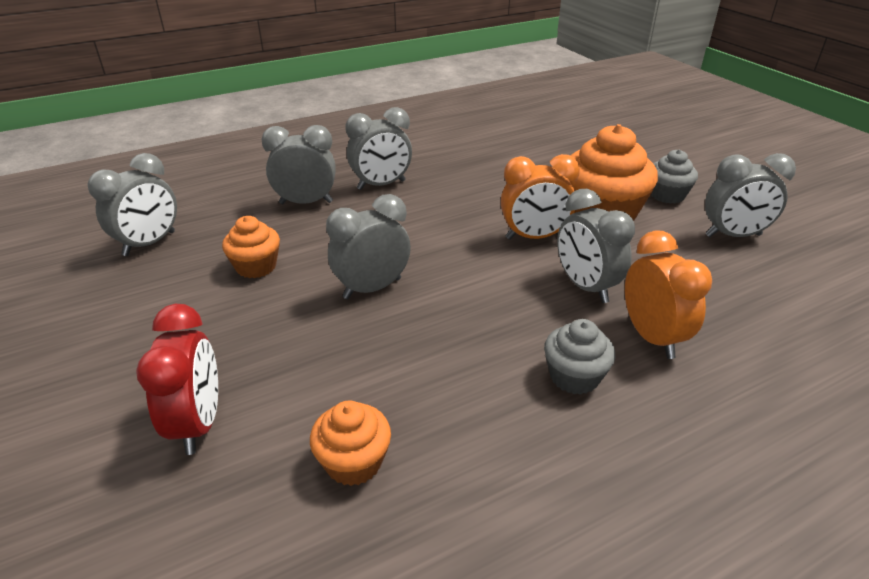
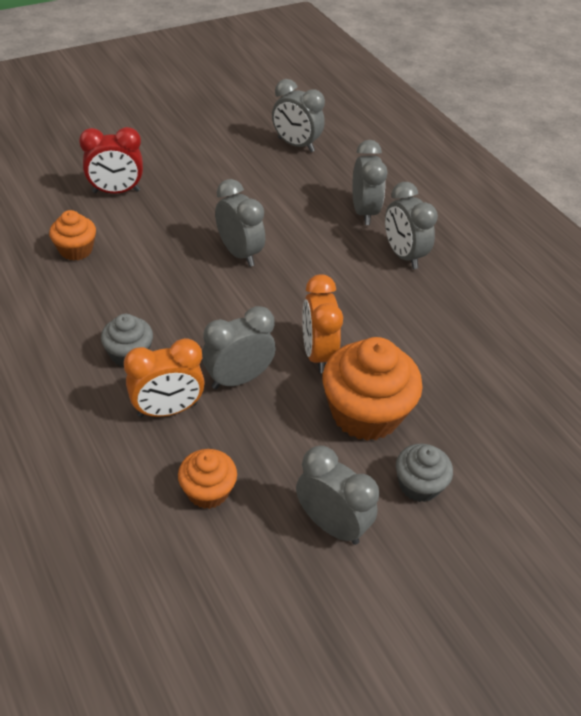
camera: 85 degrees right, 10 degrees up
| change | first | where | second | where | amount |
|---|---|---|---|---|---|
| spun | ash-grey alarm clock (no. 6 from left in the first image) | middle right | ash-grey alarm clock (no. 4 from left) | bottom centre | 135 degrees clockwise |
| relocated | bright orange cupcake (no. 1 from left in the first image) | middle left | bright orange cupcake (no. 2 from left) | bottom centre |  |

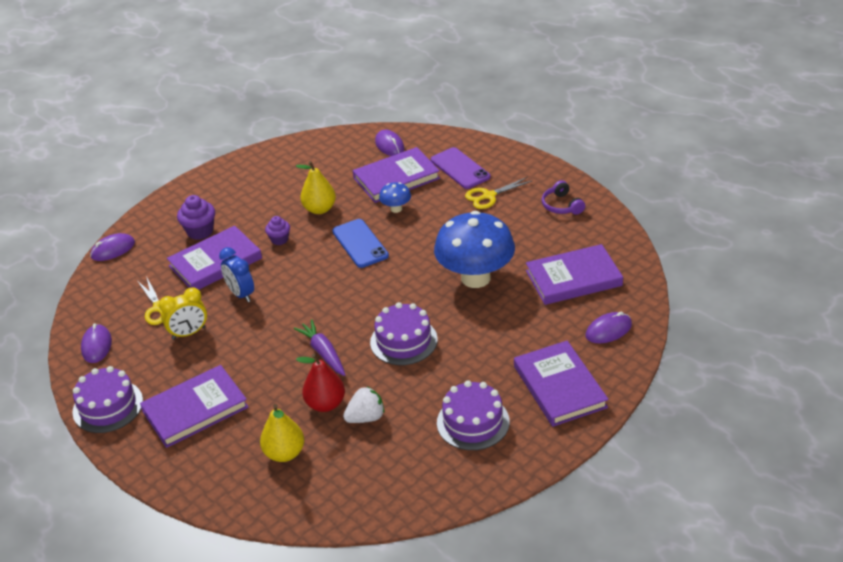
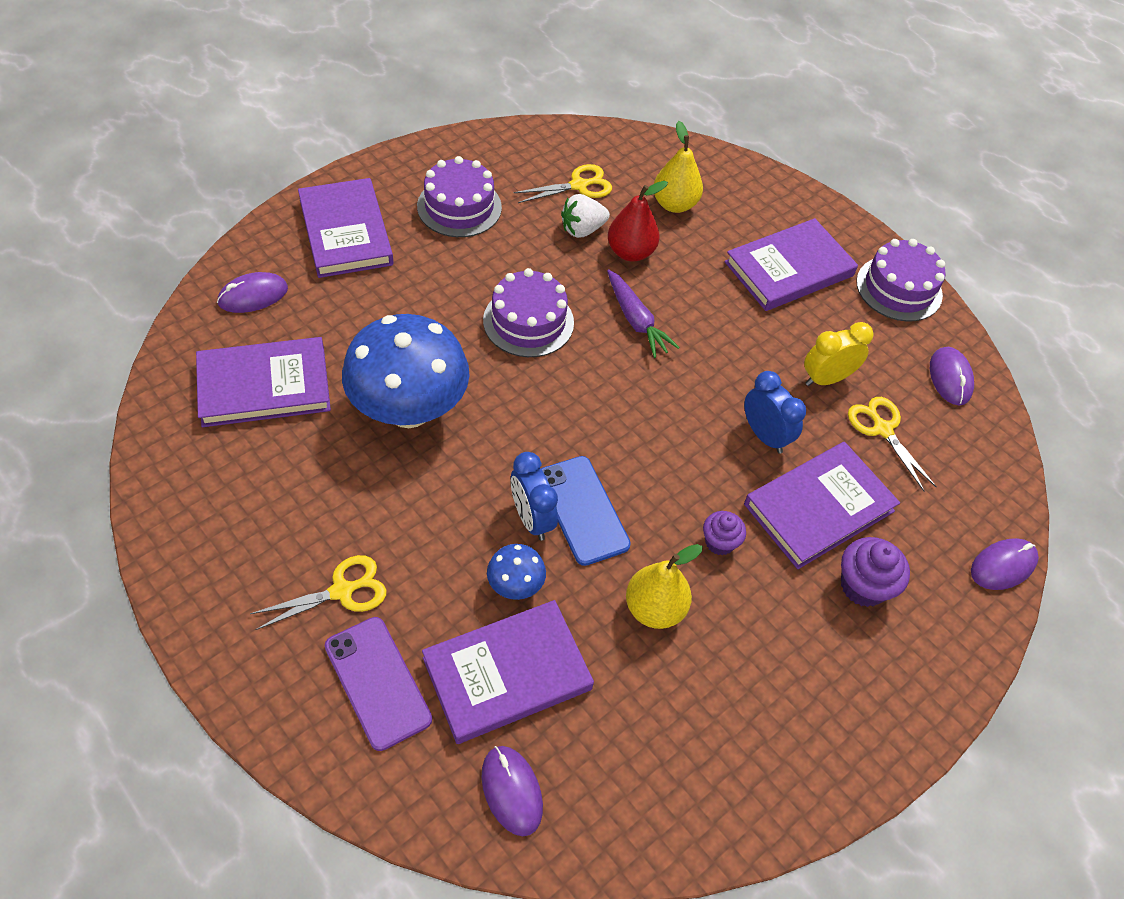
camera: 175 degrees right, 15 degrees up
| change | first | where | second | where | amount |
|---|---|---|---|---|---|
| missing | royal purple headset | middle right |  |  |  |
| appeared |  |  | golden scissors (no. 2 from left) | top centre |  |
| appeared |  |  | blue alarm clock (no. 1 from left) | centre |  |

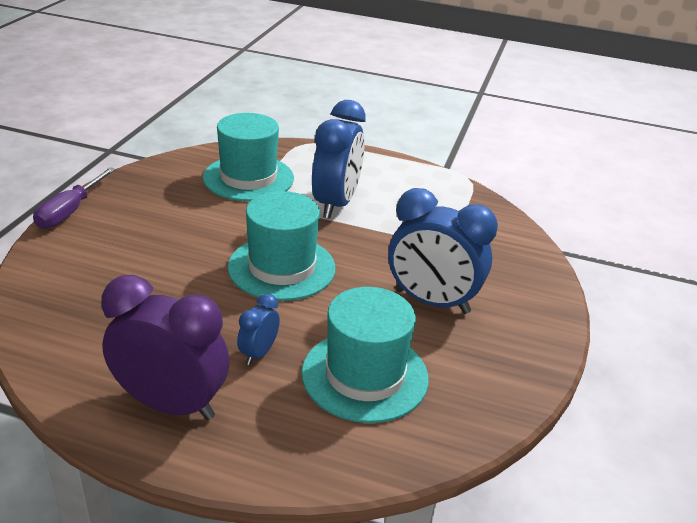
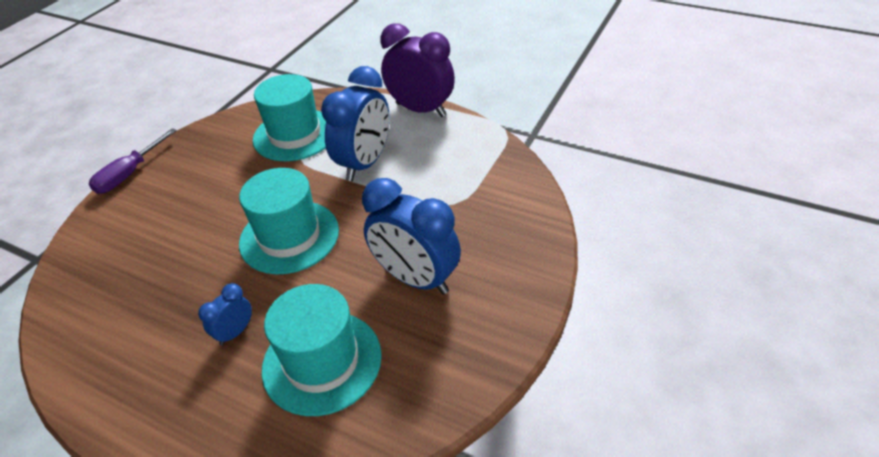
camera: 15 degrees right, 10 degrees up
| change | first | where | second | where | amount |
|---|---|---|---|---|---|
| relocated | royal purple alarm clock | middle left |  | top centre |  |

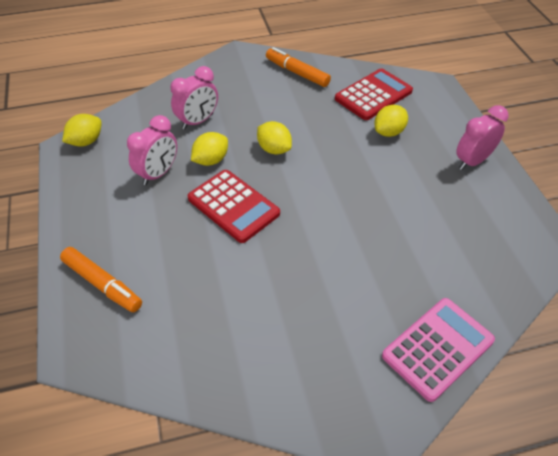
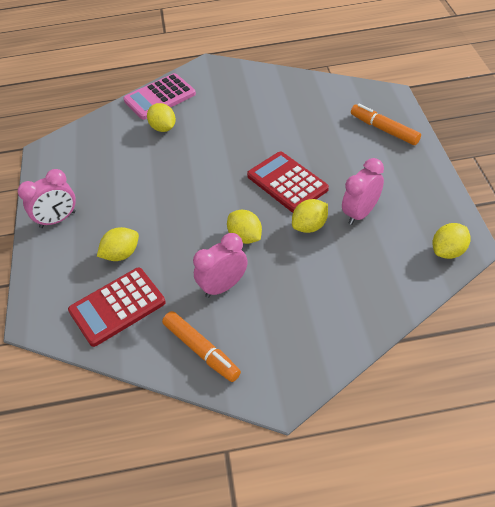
camera: 170 degrees left, 0 degrees up
| change | first | where | second | where | amount |
|---|---|---|---|---|---|
| relocated | rosy alarm clock (no. 2 from left) | top centre |  | centre |  |
| appeared |  |  | golden citrus fruit (no. 2 from left) | top left |  |

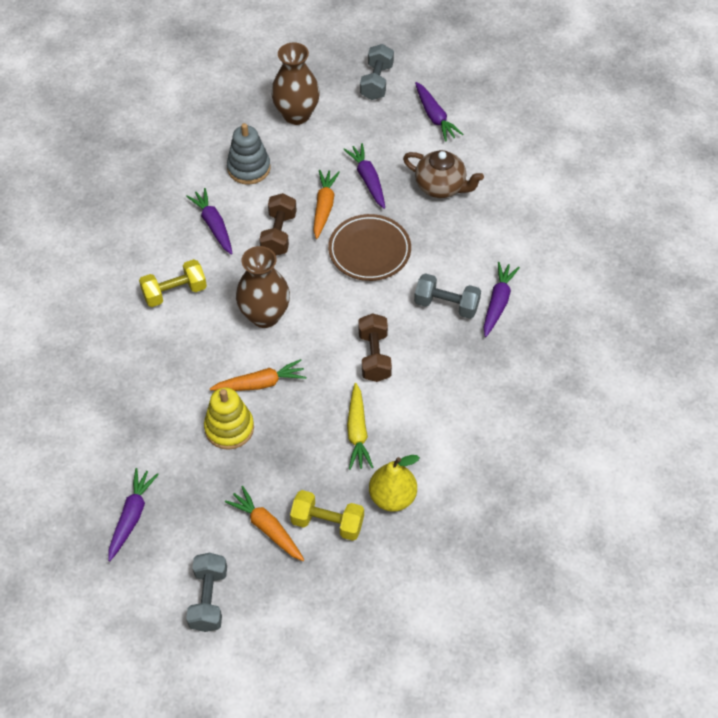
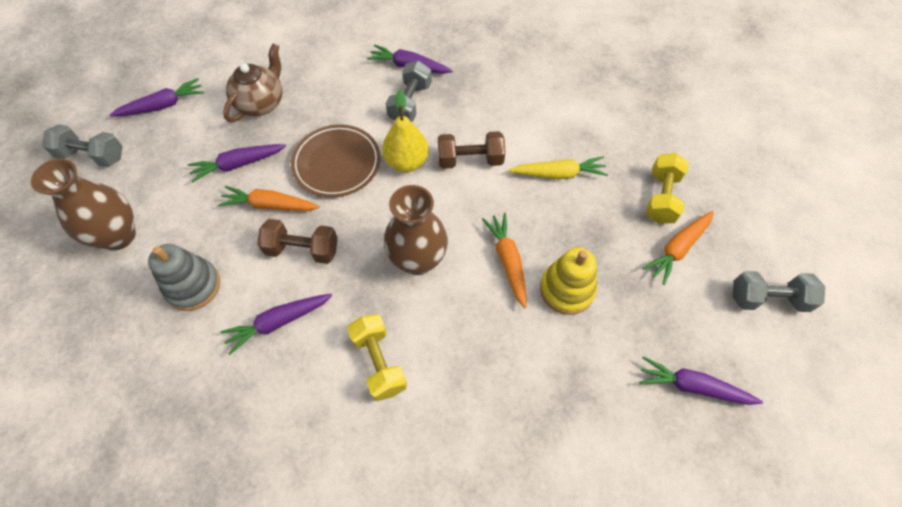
camera: 90 degrees left, 5 degrees up
| change | first | where | second | where | amount |
|---|---|---|---|---|---|
| relocated | golden pear fruit | bottom centre |  | top centre |  |

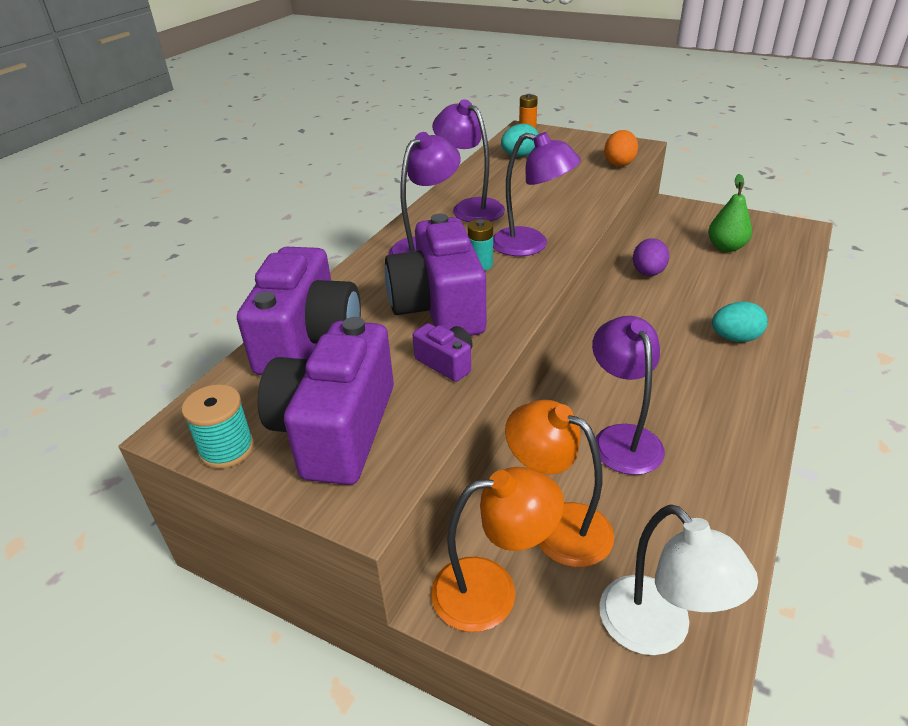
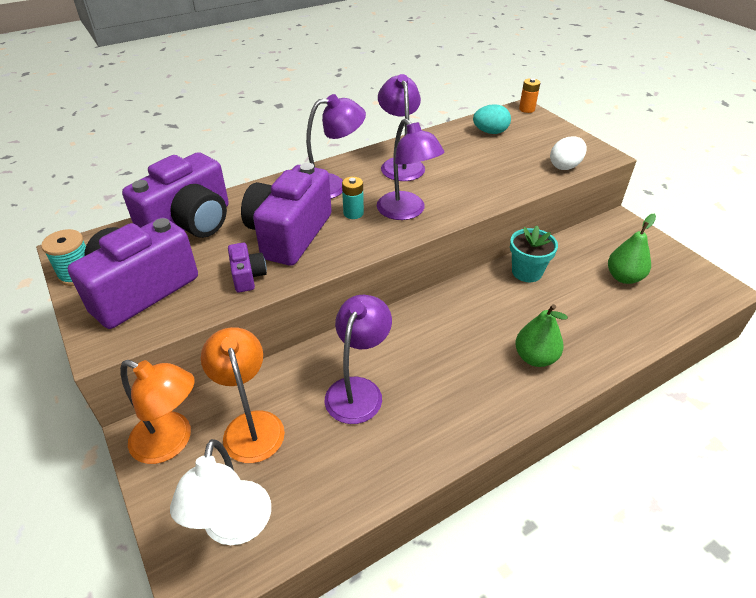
camera: 30 degrees right, 5 degrees up
| change | first | where | second | where | amount |
|---|---|---|---|---|---|
| colour | bright orange egg shape | top right | white egg shape | top right |  |
| exchanged | royal purple egg shape | middle right | turquoise plant pot | middle right |  |
| exchanged | turquoise egg shape (no. 2 from left) | middle right | emerald pear fruit (no. 1 from left) | middle right |  |

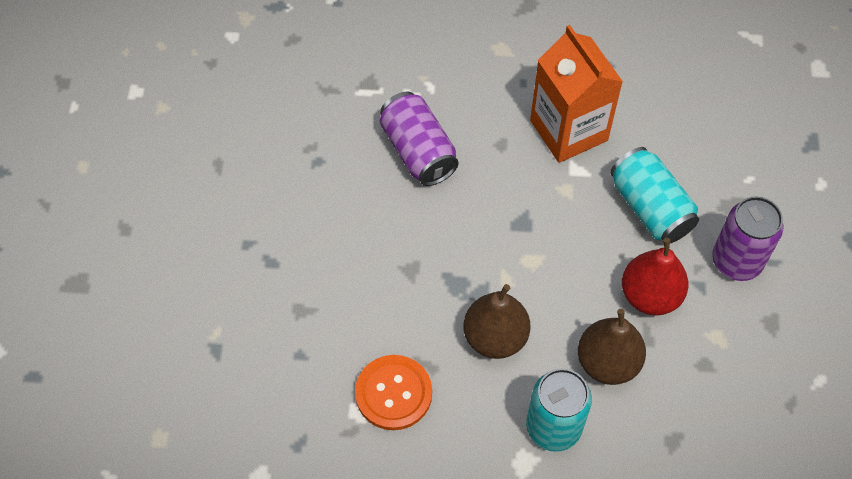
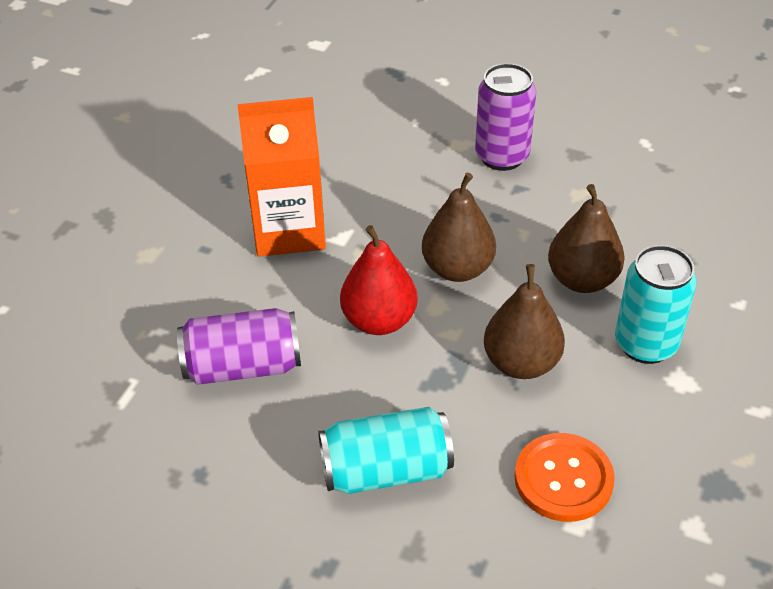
camera: 70 degrees left, 15 degrees down
| change | first | where | second | where | amount |
|---|---|---|---|---|---|
| relocated | turquoise tin (no. 2 from left in the first image) | middle right | turquoise tin (no. 1 from left) | bottom centre |  |
| relocated | red pear fruit | middle right |  | centre |  |
| appeared |  |  | dark brown pear fruit (no. 1 from left) | centre |  |

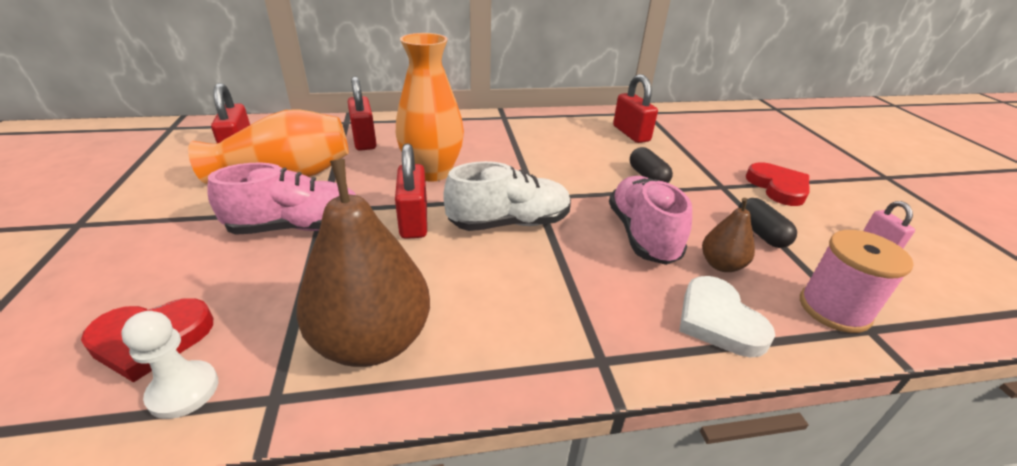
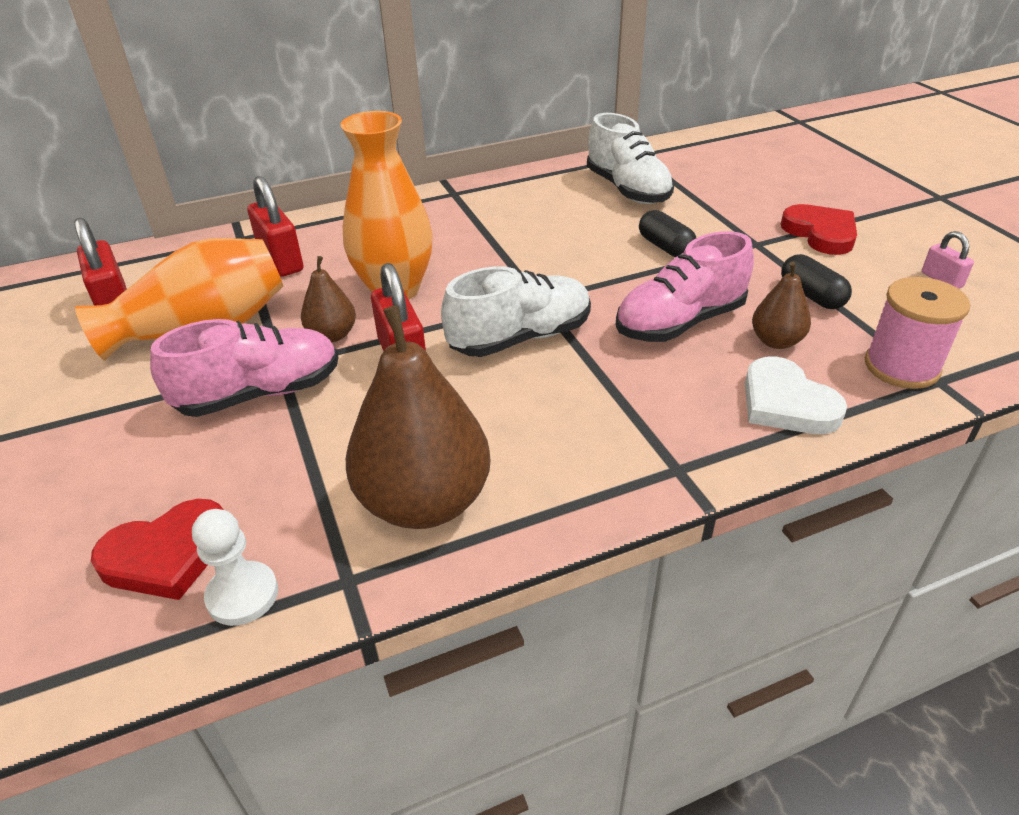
camera: 10 degrees left, 5 degrees up
| change | first | where | second | where | amount |
|---|---|---|---|---|---|
| exchanged | red padlock (no. 4 from left) | top centre | white sneaker (no. 2 from left) | top centre |  |
| spun | rosy sneaker (no. 2 from left) | centre |  | middle right | 105 degrees counterclockwise |
| appeared |  |  | dark brown pear fruit (no. 1 from left) | middle left |  |

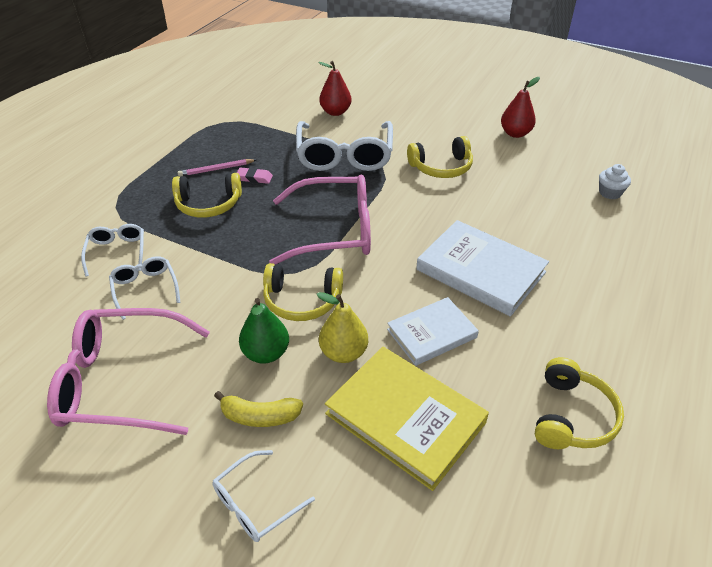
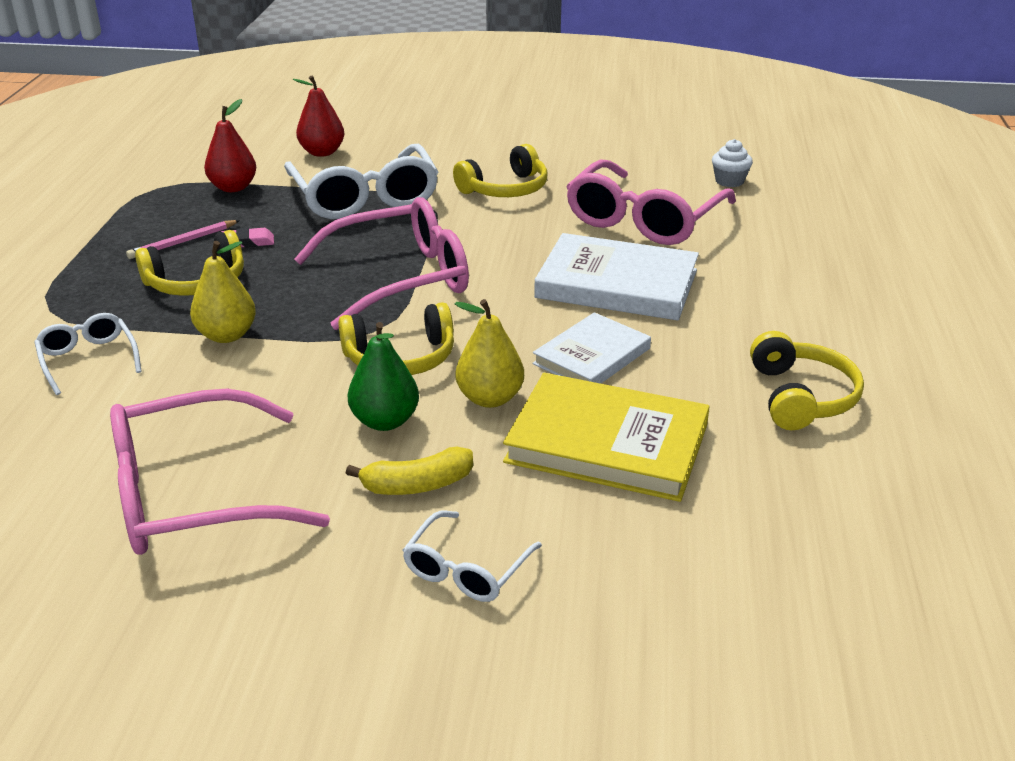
camera: 20 degrees left, 10 degrees down
| change | first | where | second | where | amount |
|---|---|---|---|---|---|
| relocated | red pear fruit (no. 2 from left in the first image) | top right | red pear fruit (no. 1 from left) | top left |  |
| missing | white eyeglasses (no. 2 from left) | middle left |  |  |  |
| appeared |  |  | rosy eyeglasses (no. 3 from left) | top centre |  |
| appeared |  |  | golden pear fruit (no. 1 from left) | middle left |  |

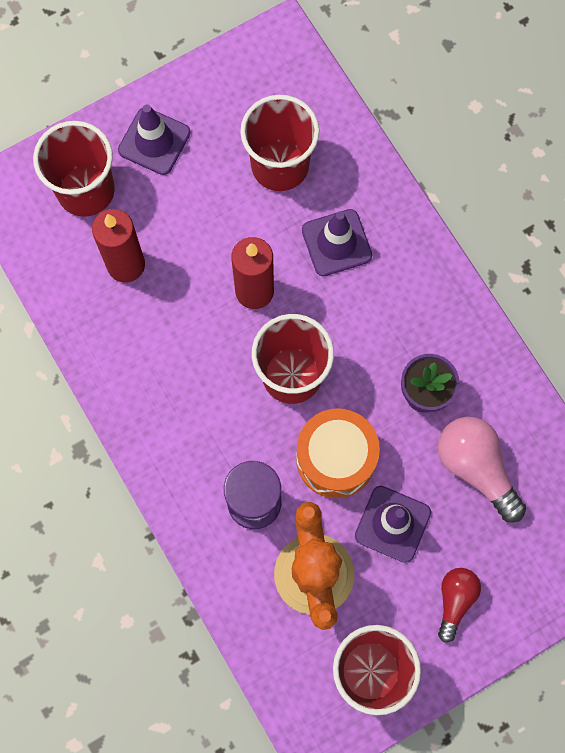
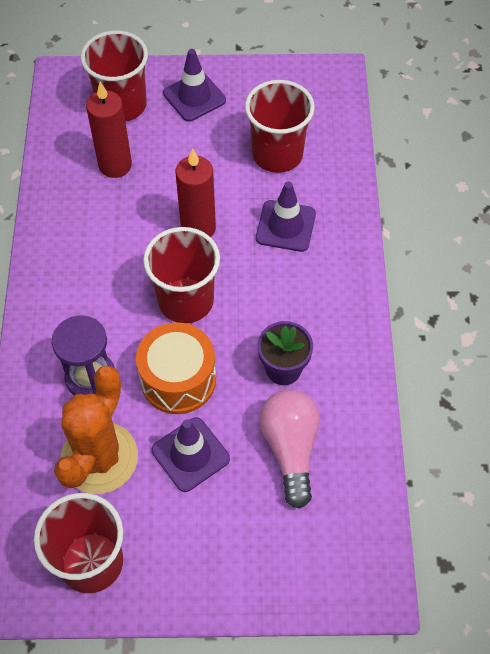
camera: 30 degrees right, 15 degrees down
| change | first | where | second | where | amount |
|---|---|---|---|---|---|
| missing | red bulb | bottom right |  |  |  |

